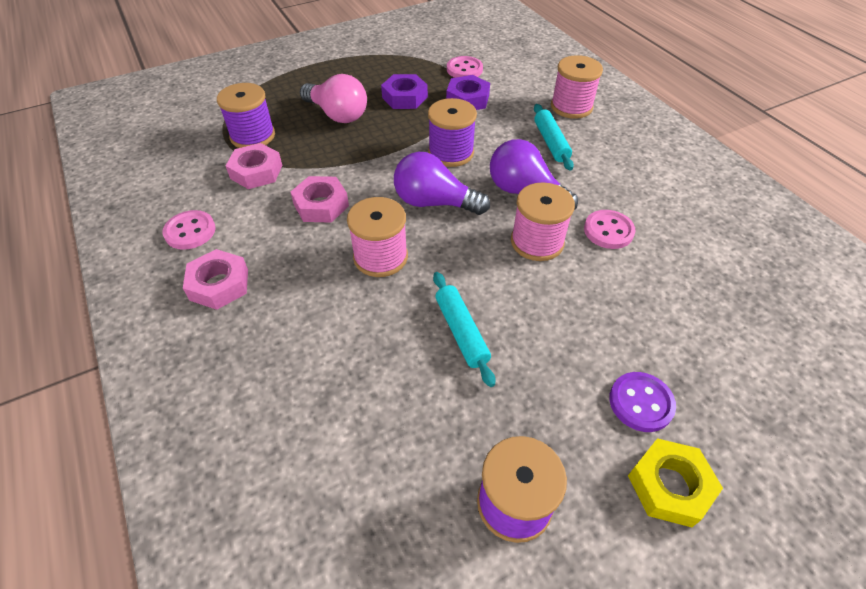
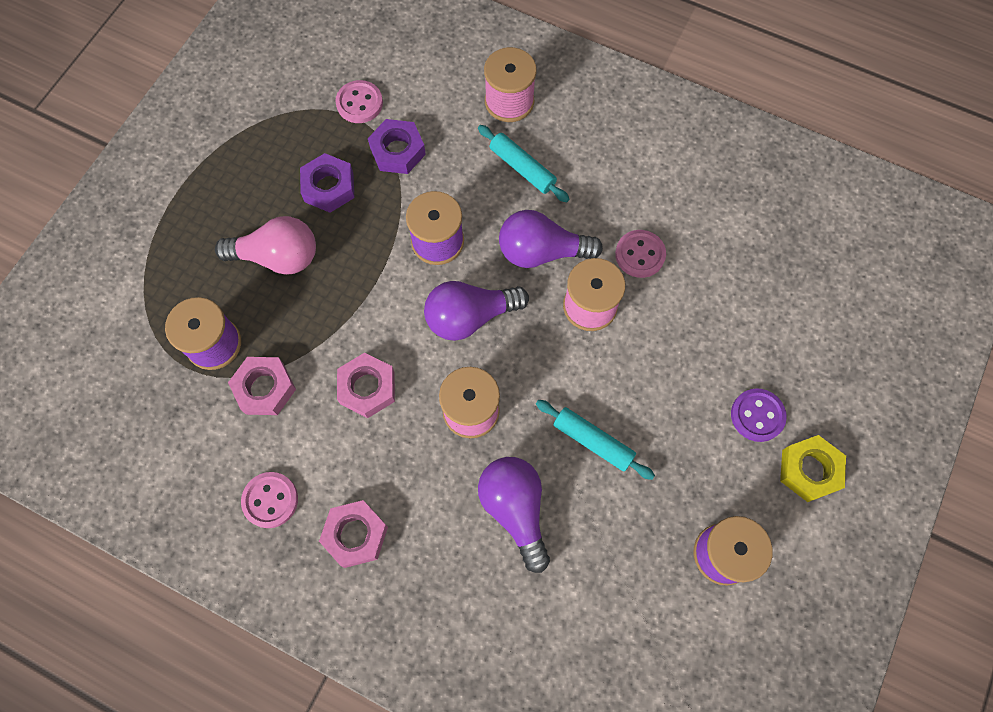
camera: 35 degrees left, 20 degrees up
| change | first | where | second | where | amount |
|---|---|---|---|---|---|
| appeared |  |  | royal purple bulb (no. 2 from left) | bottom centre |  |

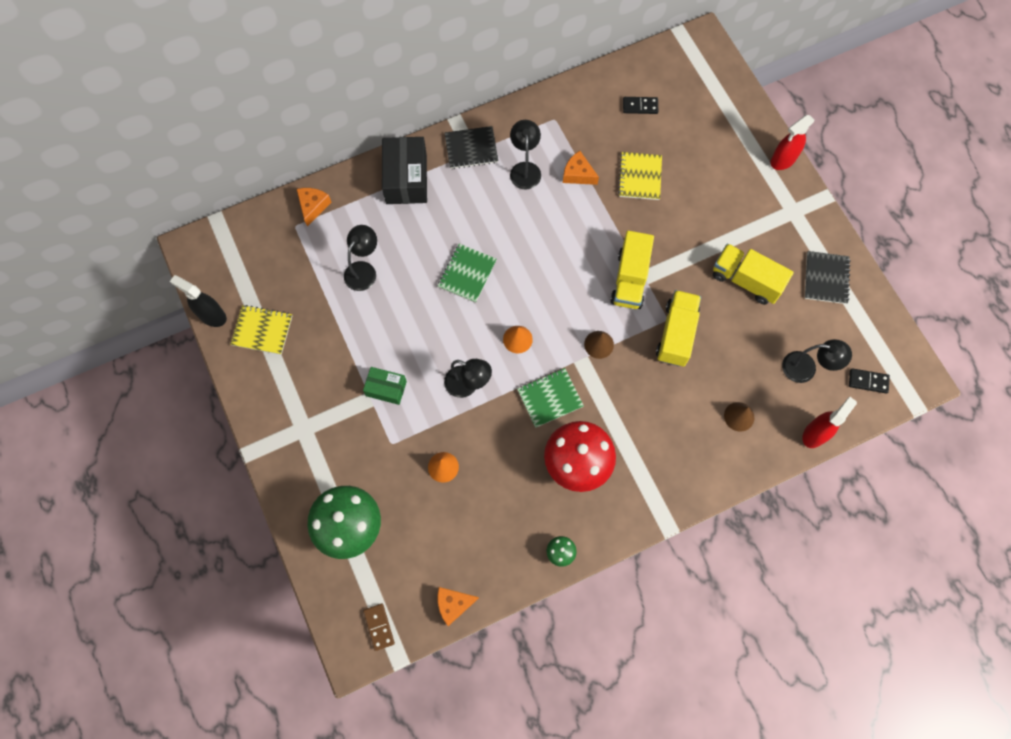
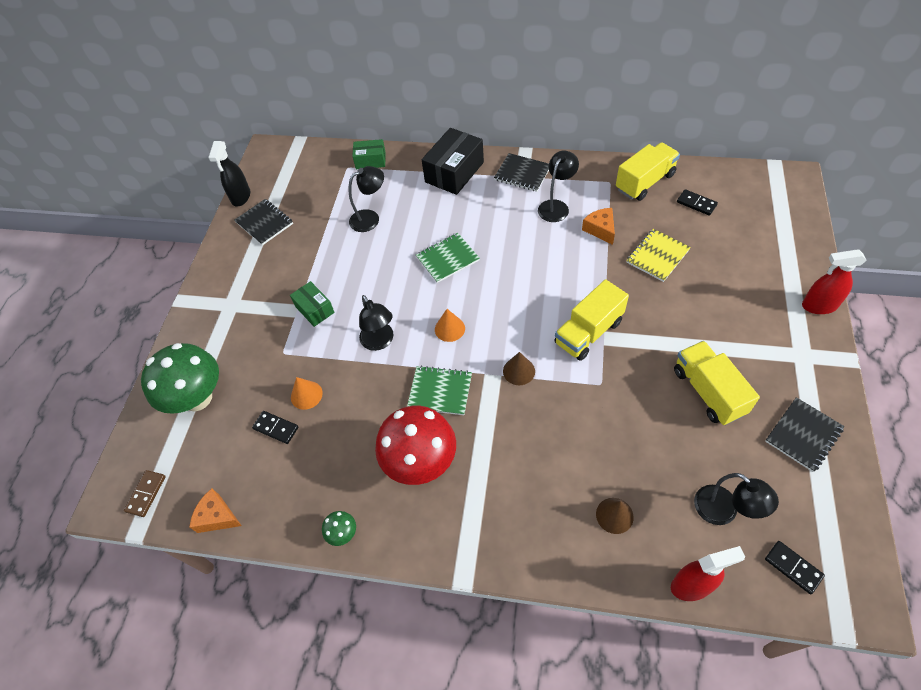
camera: 40 degrees right, 15 degrees down
| change | first | where | second | where | amount |
|---|---|---|---|---|---|
| exchanged | bright orange cheese (no. 1 from left) | top left | emerald parcel (no. 2 from left) | top centre |  |
| spun | black spray bottle | middle left |  | top left | 150 degrees counterclockwise |
| relocated | golden truck (no. 2 from left) | middle right |  | top right |  |
| colour | golden notepad (no. 1 from left) | middle left | black notepad (no. 1 from left) | top left |  |
| appeared |  |  | black domino (no. 1 from left) | middle left |  |

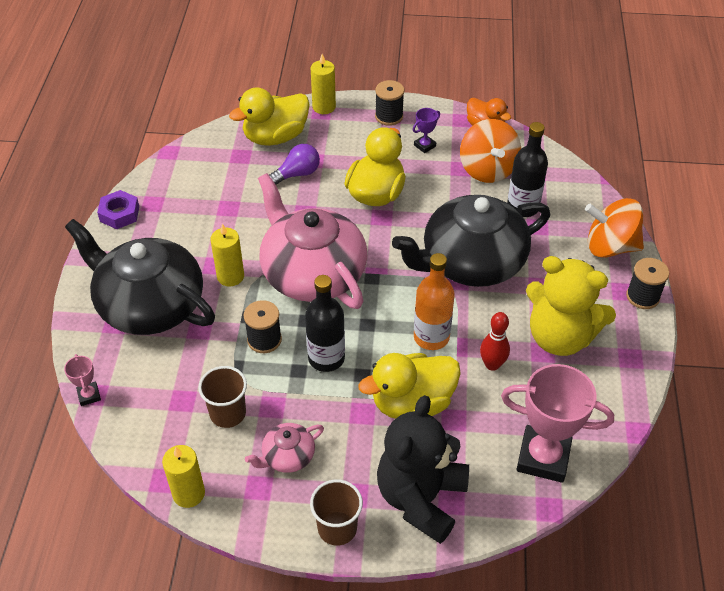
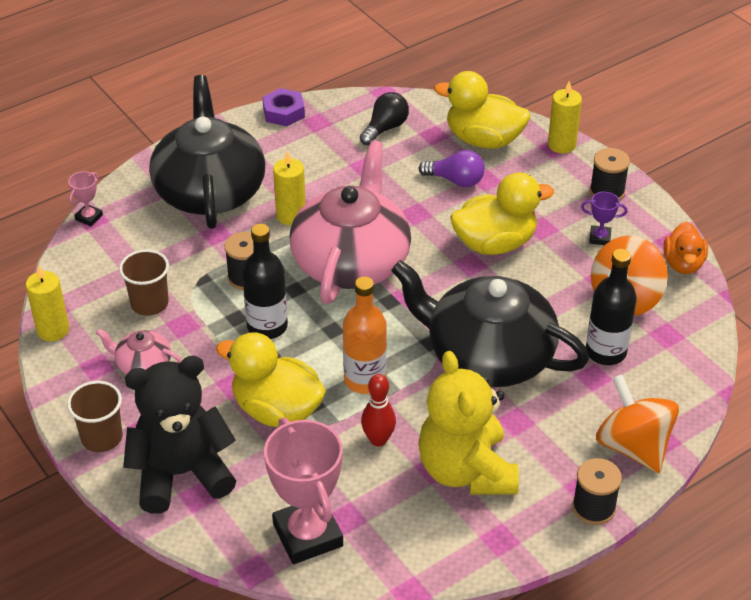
camera: 50 degrees right, 5 degrees down
| change | first | where | second | where | amount |
|---|---|---|---|---|---|
| appeared |  |  | black bulb | top centre |  |

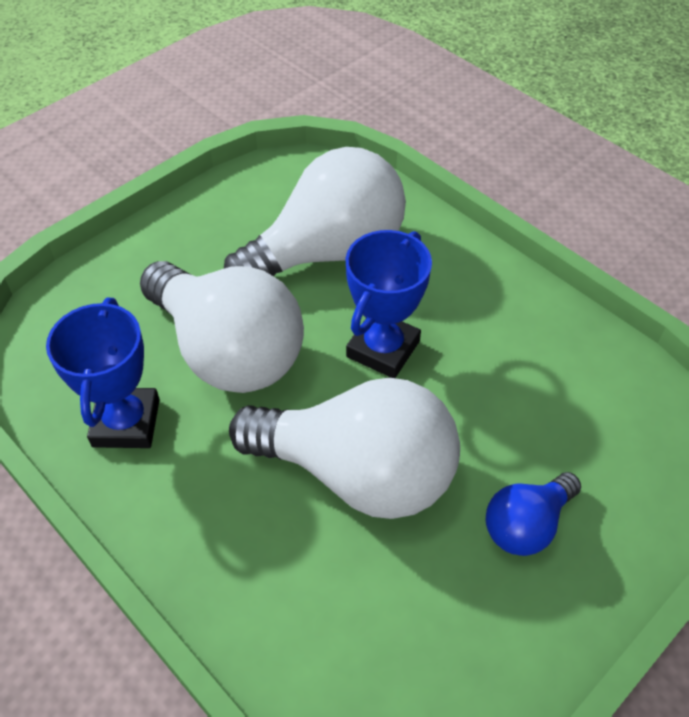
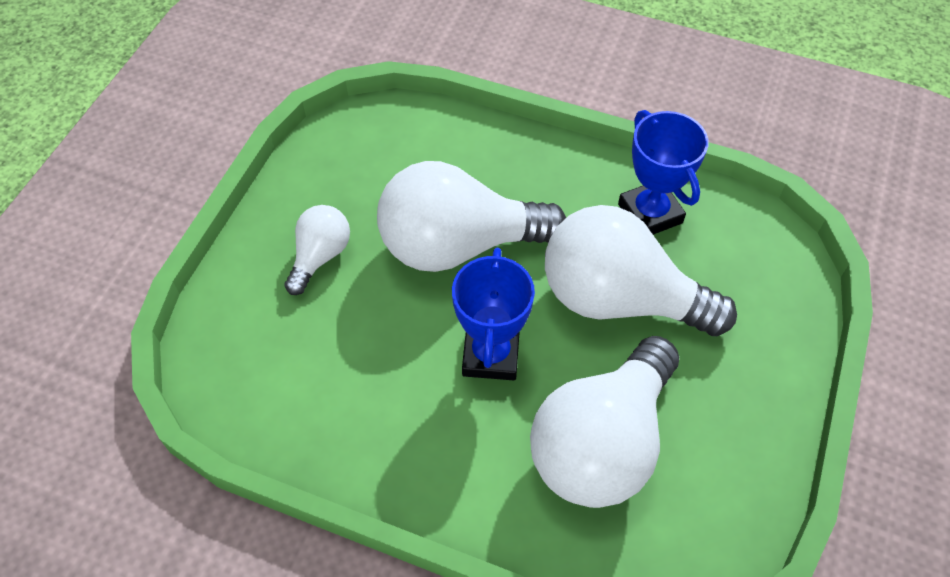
camera: 155 degrees right, 5 degrees up
| change | first | where | second | where | amount |
|---|---|---|---|---|---|
| colour | blue bulb | bottom right | white bulb (no. 1 from left) | centre |  |

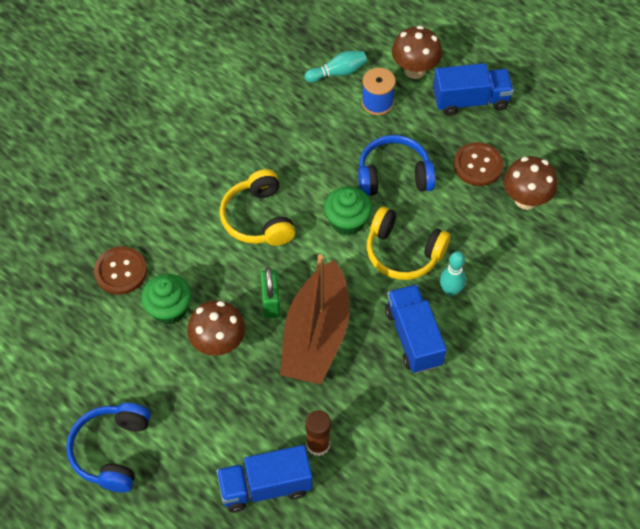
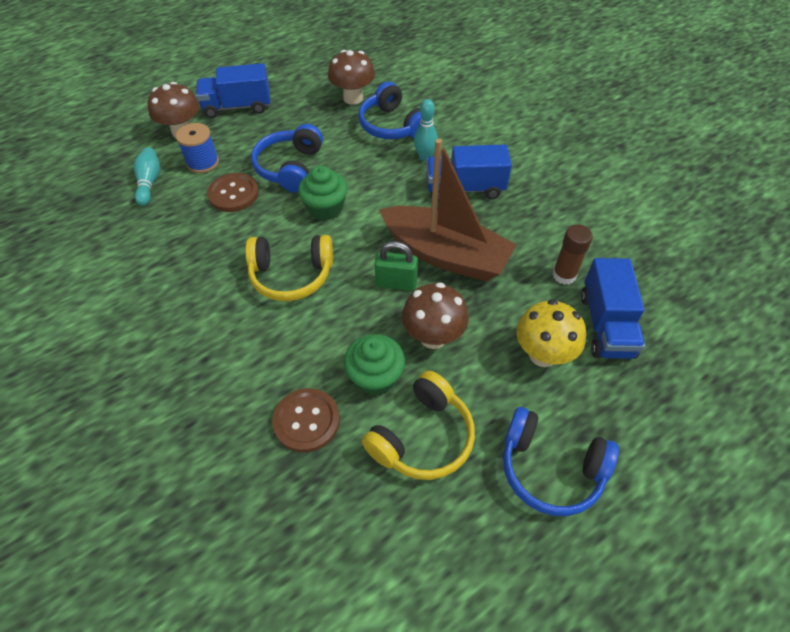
camera: 75 degrees left, 5 degrees down
| change | first | where | second | where | amount |
|---|---|---|---|---|---|
| spun | blue truck (no. 3 from left in the first image) | top right | blue truck (no. 1 from left) | top left | 105 degrees counterclockwise |
| relocated | dark brown sewing button (no. 2 from left in the first image) | top right | dark brown sewing button (no. 1 from left) | top left |  |
| relocated | golden headset (no. 2 from left) | centre |  | bottom centre |  |
| appeared |  |  | blue headset (no. 2 from left) | top centre |  |
| appeared |  |  | golden mushroom | middle right |  |

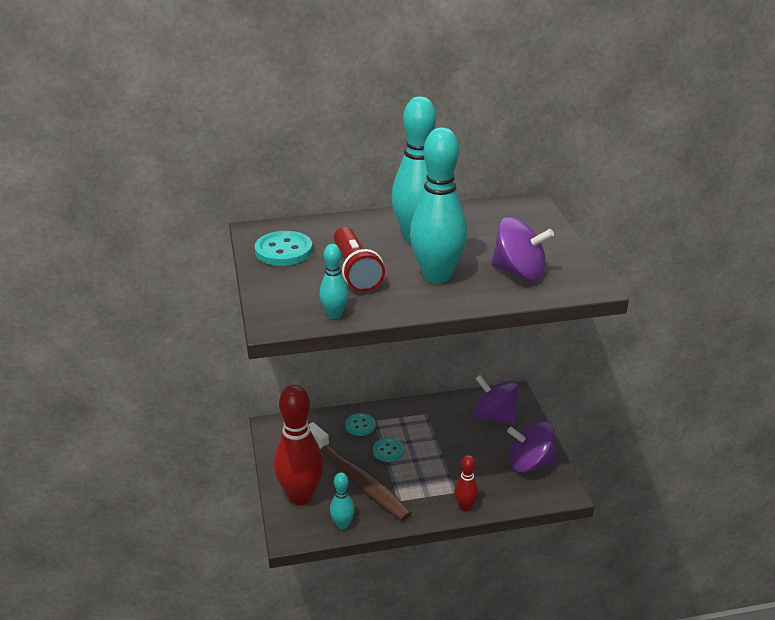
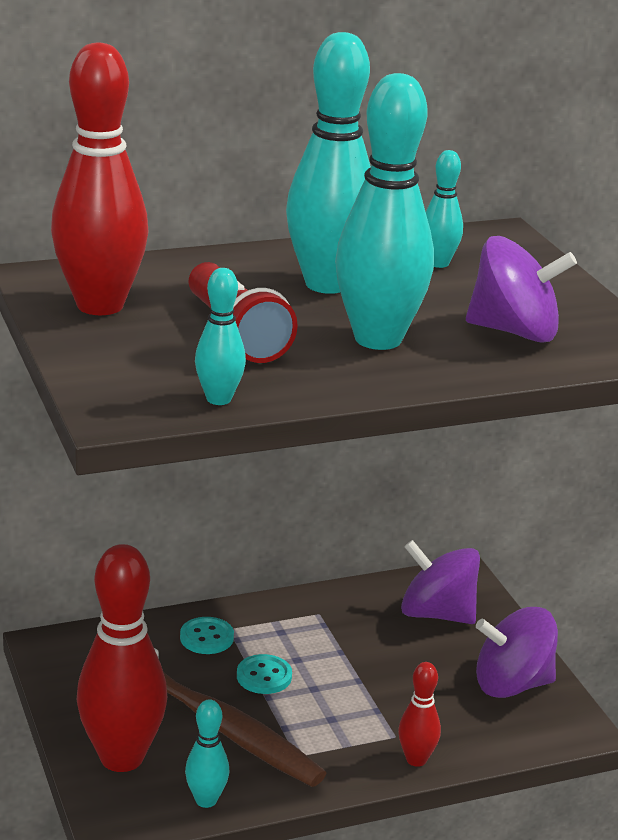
camera: 10 degrees left, 5 degrees down
| change | first | where | second | where | amount |
|---|---|---|---|---|---|
| exchanged | turquoise sewing button (no. 1 from left) | centre | red tenpin (no. 1 from left) | top left |  |
| appeared |  |  | turquoise tenpin (no. 5 from left) | top right |  |

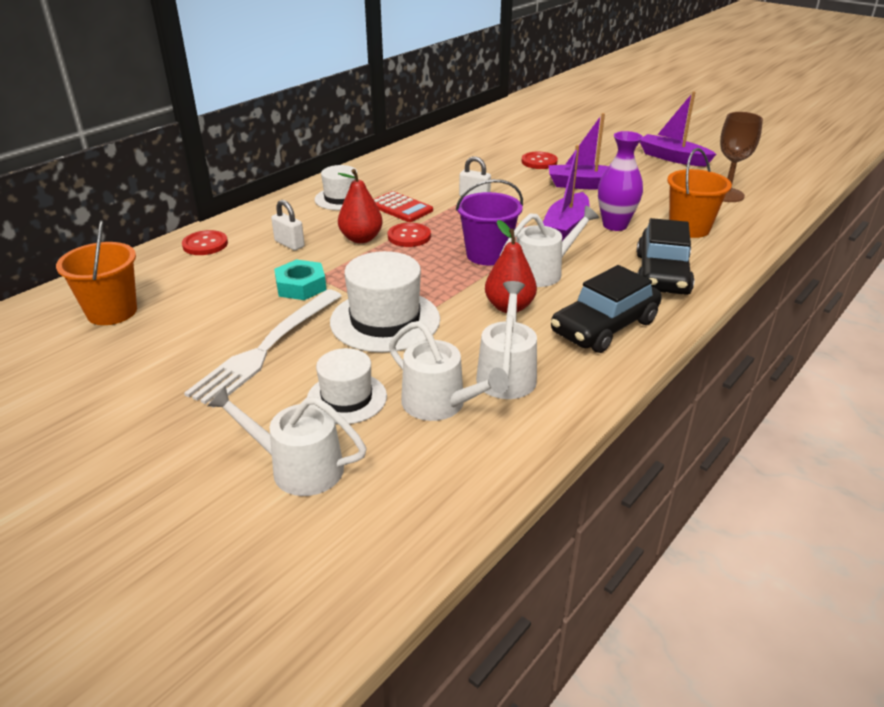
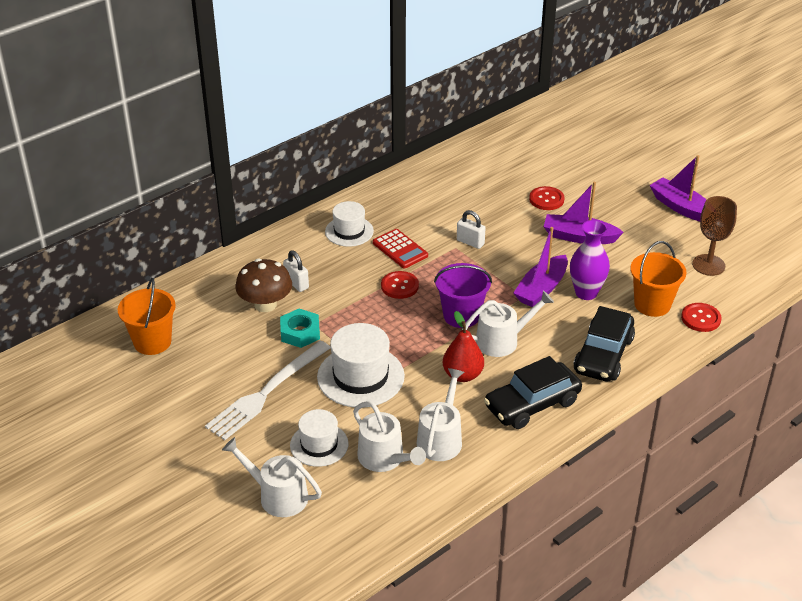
camera: 10 degrees right, 5 degrees up
| change | first | where | second | where | amount |
|---|---|---|---|---|---|
| missing | red pear fruit (no. 1 from left) | top centre |  |  |  |
| relocated | red sewing button (no. 1 from left in the first image) | middle left | red sewing button (no. 3 from left) | middle right |  |
| appeared |  |  | dark brown mushroom | middle left |  |

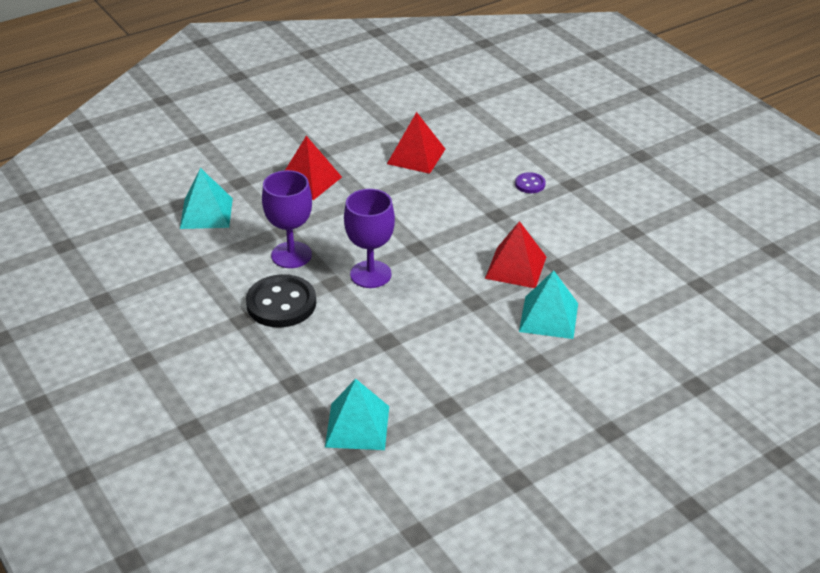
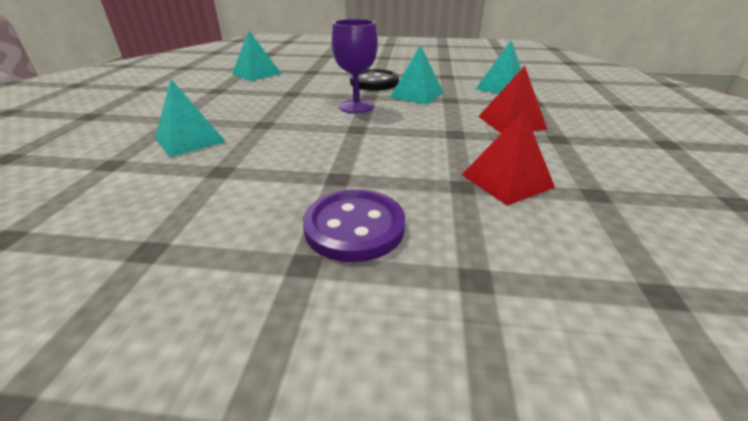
camera: 130 degrees right, 5 degrees down
| change | first | where | second | where | amount |
|---|---|---|---|---|---|
| exchanged | royal purple chalice (no. 1 from left) | centre | turquoise solid pyramid (no. 3 from left) | top centre |  |
| size | royal purple sewing button | top centre |  | centre | x2.05 |
| missing | red solid pyramid (no. 3 from left) | centre |  |  |  |

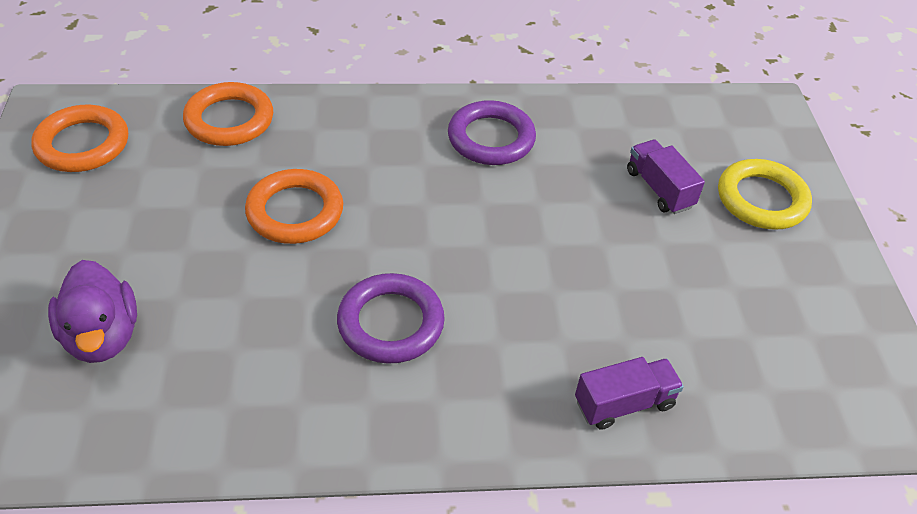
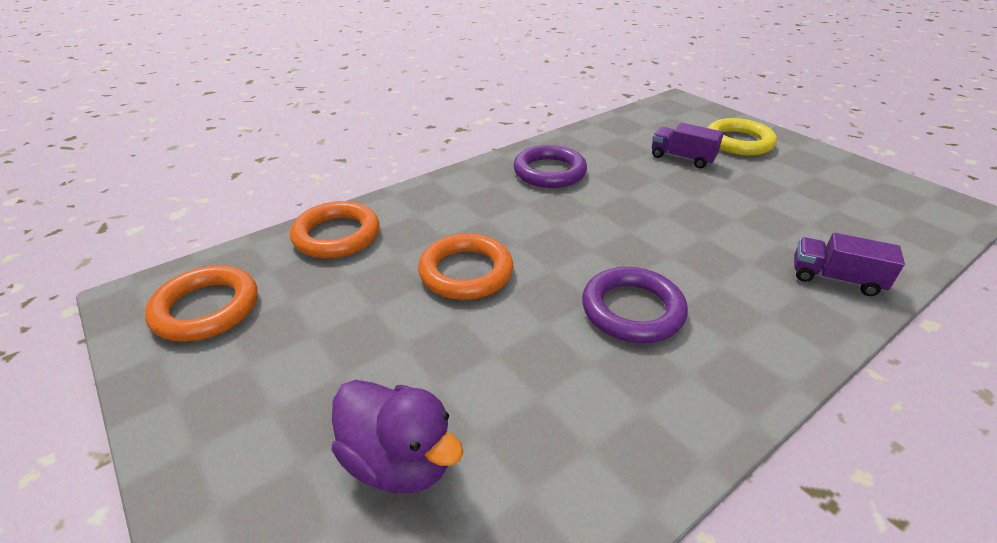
camera: 30 degrees left, 10 degrees down
| change | first | where | second | where | amount |
|---|---|---|---|---|---|
| spun | royal purple truck (no. 1 from left in the first image) | bottom right | royal purple truck (no. 2 from left) | middle right | 105 degrees counterclockwise |

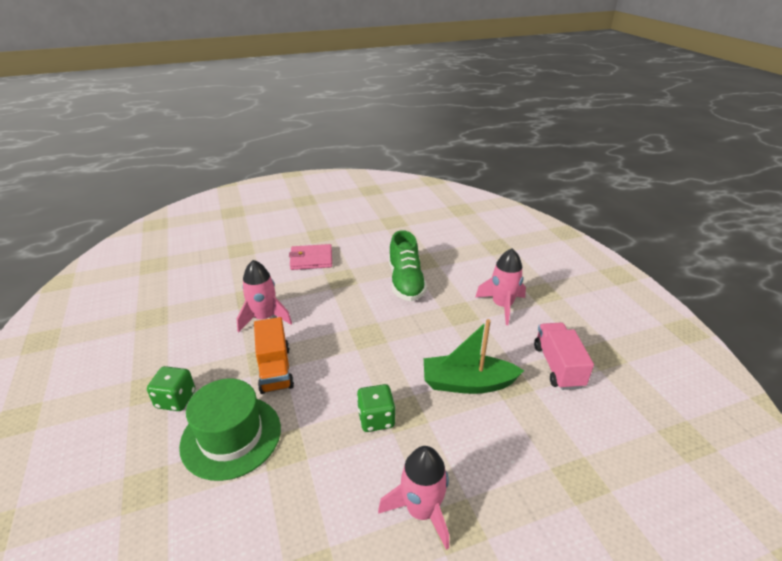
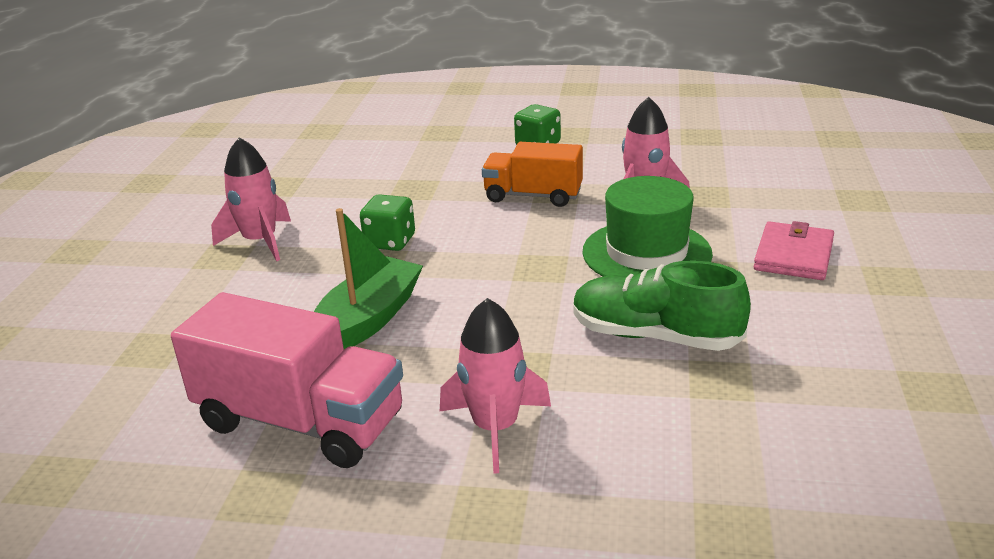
camera: 120 degrees right, 5 degrees down
| change | first | where | second | where | amount |
|---|---|---|---|---|---|
| size | rosy truck | middle right |  | bottom left | x1.53 |
| relocated | emerald tall hat | bottom left |  | centre |  |

